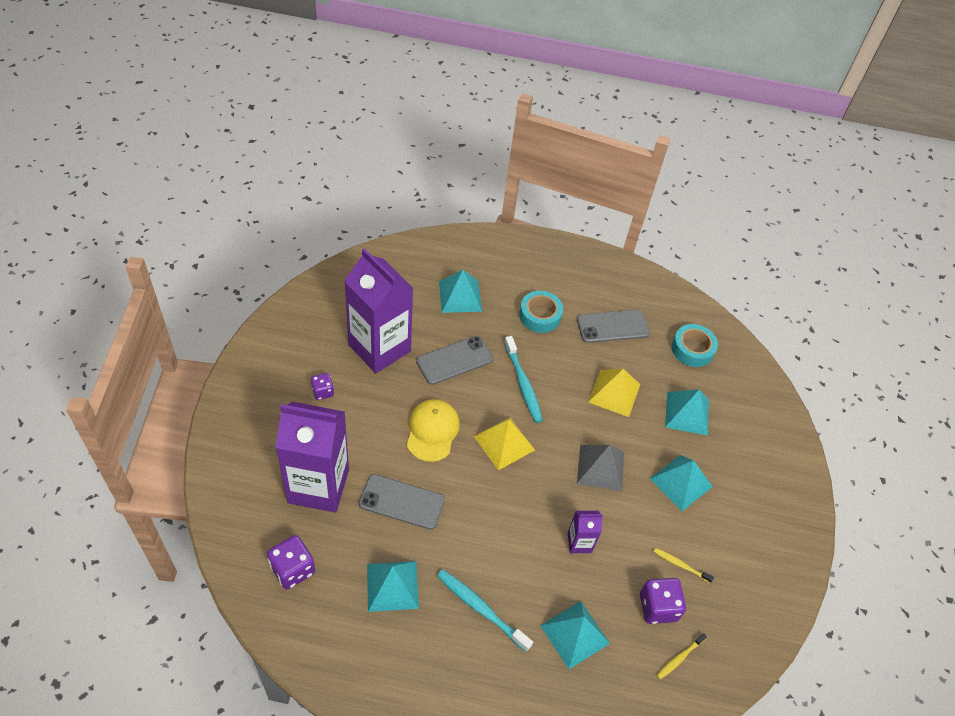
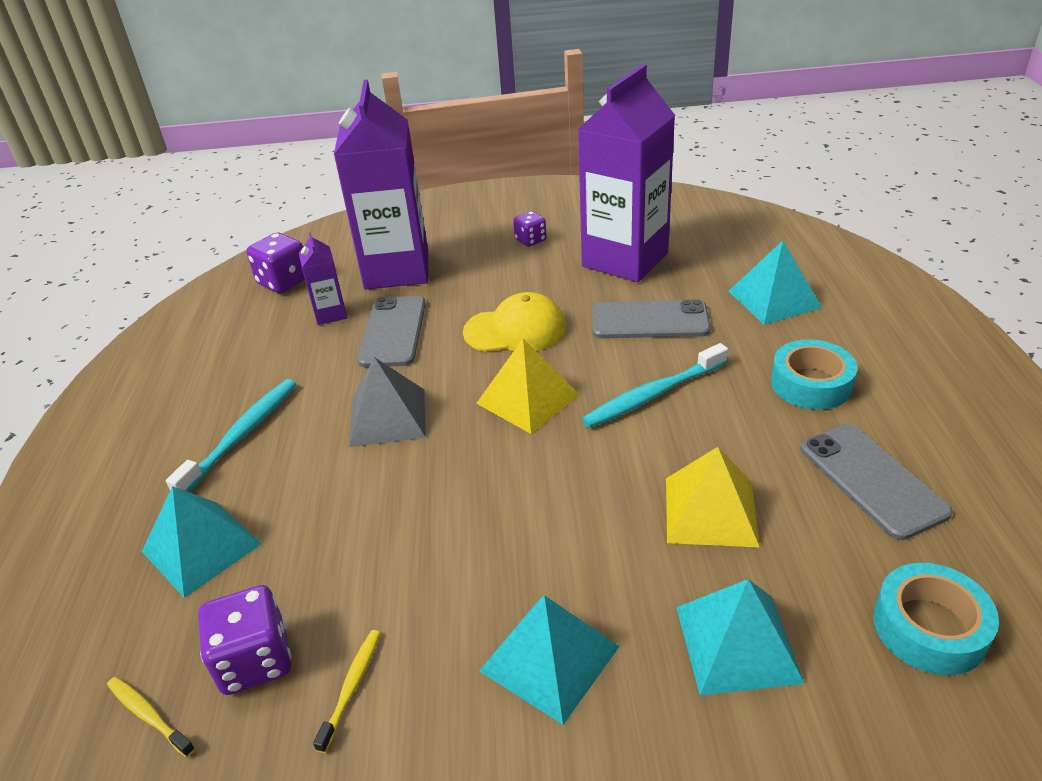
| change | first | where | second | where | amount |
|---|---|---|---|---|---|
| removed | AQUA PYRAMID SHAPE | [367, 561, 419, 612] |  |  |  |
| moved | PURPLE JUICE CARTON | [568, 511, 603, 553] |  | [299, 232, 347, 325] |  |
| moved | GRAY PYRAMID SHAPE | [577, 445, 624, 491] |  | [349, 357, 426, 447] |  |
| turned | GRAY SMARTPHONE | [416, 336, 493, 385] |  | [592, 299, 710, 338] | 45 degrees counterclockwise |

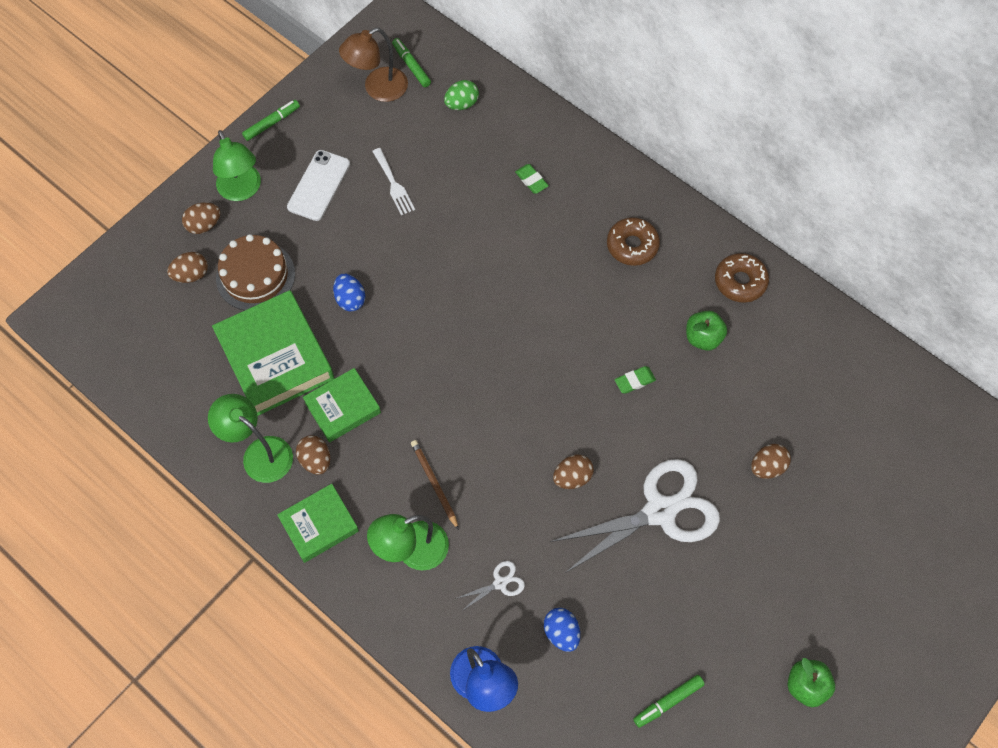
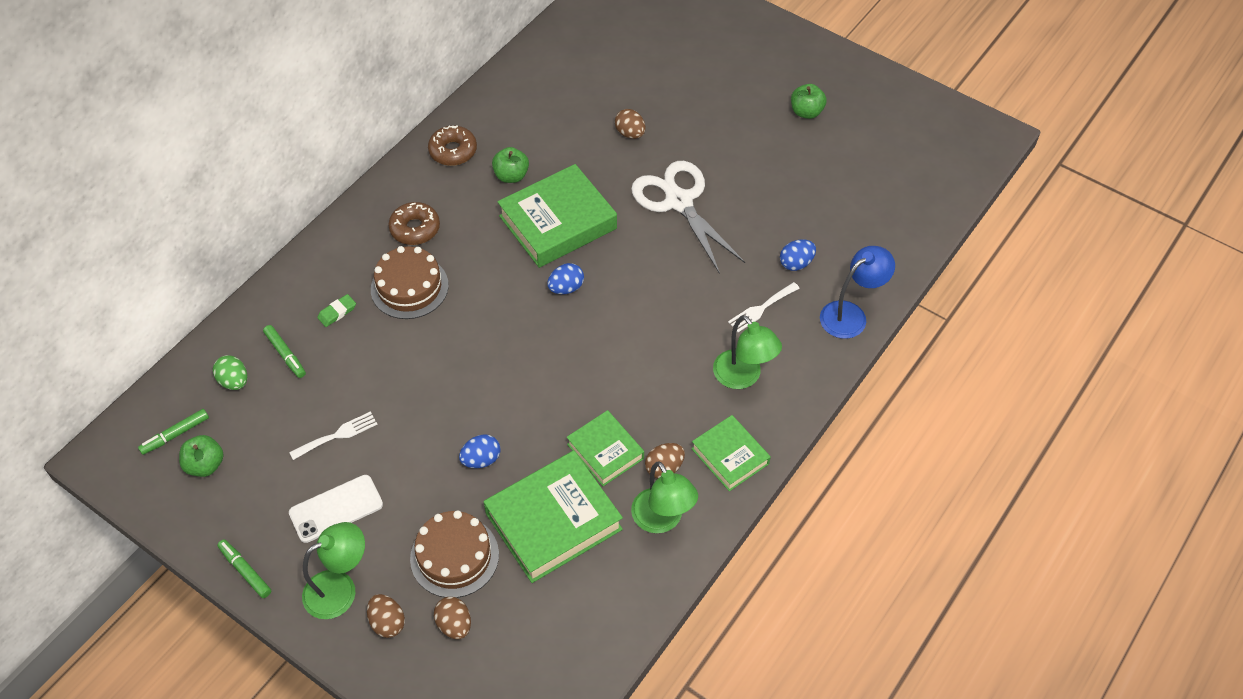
| change | first | where | second | where | amount |
|---|---|---|---|---|---|
| removed | BROWN LEAD PENCIL | [411, 440, 459, 530] |  |  |  |
| removed | BROWN EGG | [553, 454, 594, 489] |  |  |  |
| added |  |  | BROWN GATEAU | [371, 246, 449, 319] |  |
| added |  |  | BLUE EGG | [547, 263, 584, 294] |  |
| moved | GREEN FELT PEN | [633, 675, 705, 728] |  | [263, 325, 306, 378] |  |
| replaced | BROWN DESK LAMP | [339, 28, 408, 102] | GREEN TOY APPLE | [179, 435, 224, 477] |  |
| replaced | PURE WHITE PAIR OF SCISSORS | [455, 561, 525, 611] | PURE WHITE FORK | [728, 282, 800, 332] |  |
| replaced | GREEN PENCIL ERASER | [615, 366, 656, 394] | GREEN BOOK | [497, 164, 617, 268] |  |
| turned | GREEN DESK LAMP | [208, 394, 293, 483] |  | [631, 461, 698, 533] | 60 degrees counterclockwise |
| turned | PURE WHITE SMARTPHONE | [287, 150, 350, 221] |  | [289, 475, 383, 543] | 45 degrees counterclockwise |

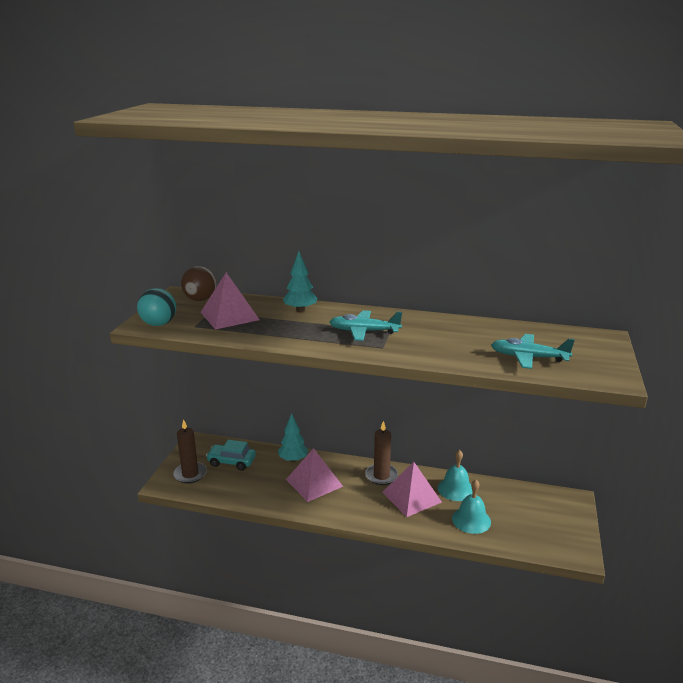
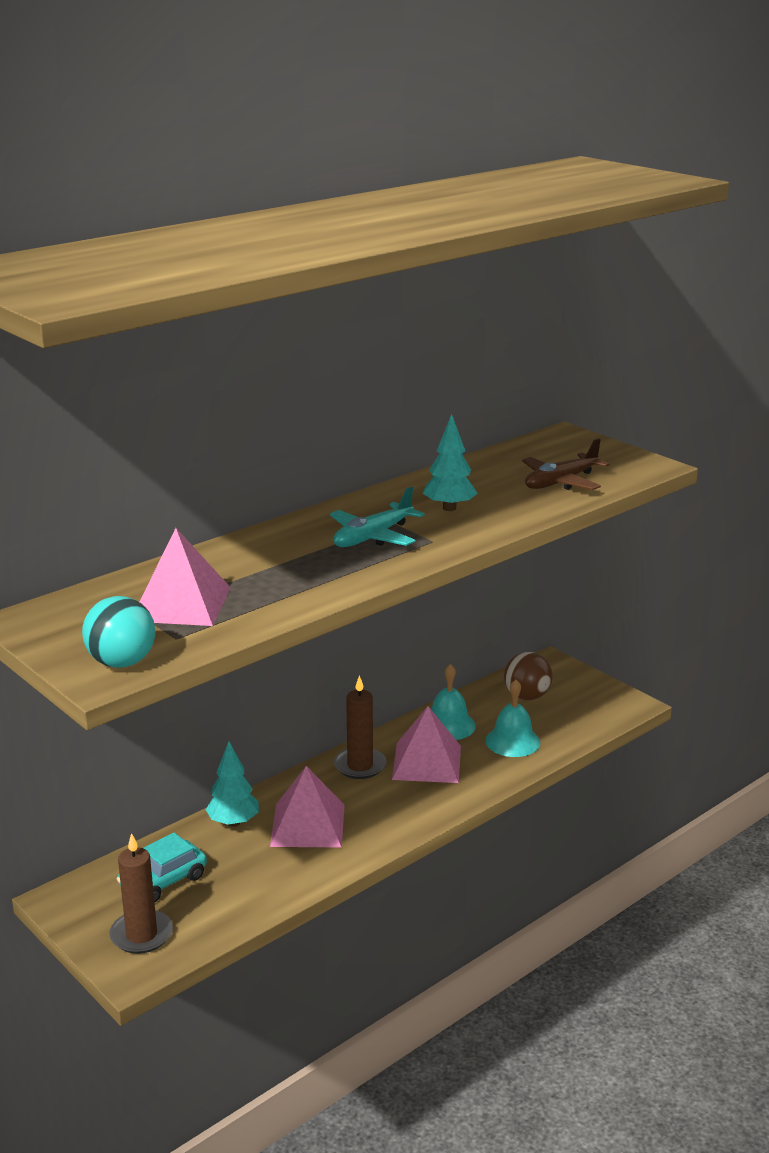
| change | first | where | second | where | amount |
|---|---|---|---|---|---|
| moved | BROWN PLAY BALL | [181, 266, 217, 301] |  | [504, 652, 553, 700] |  |
| moved | AQUA TOY TREE | [283, 251, 317, 312] |  | [423, 414, 478, 511] |  |
| recoloured | AQUA TOY PLANE | [491, 334, 575, 369] | BROWN TOY PLANE | [522, 439, 610, 490] |  |

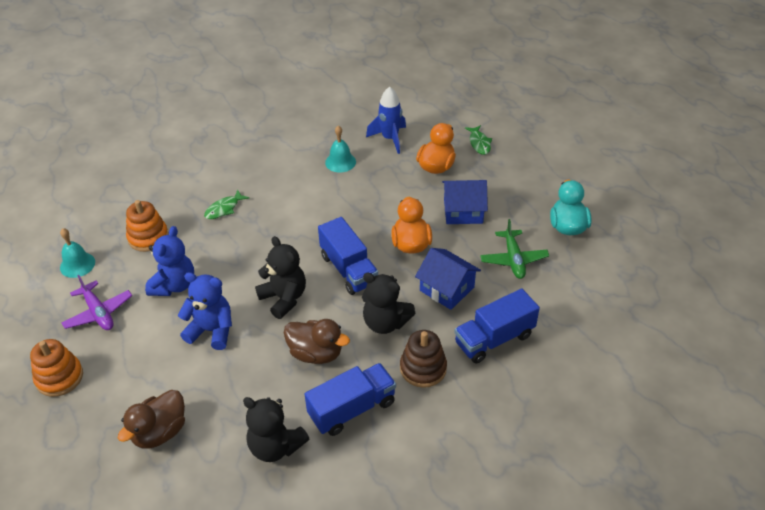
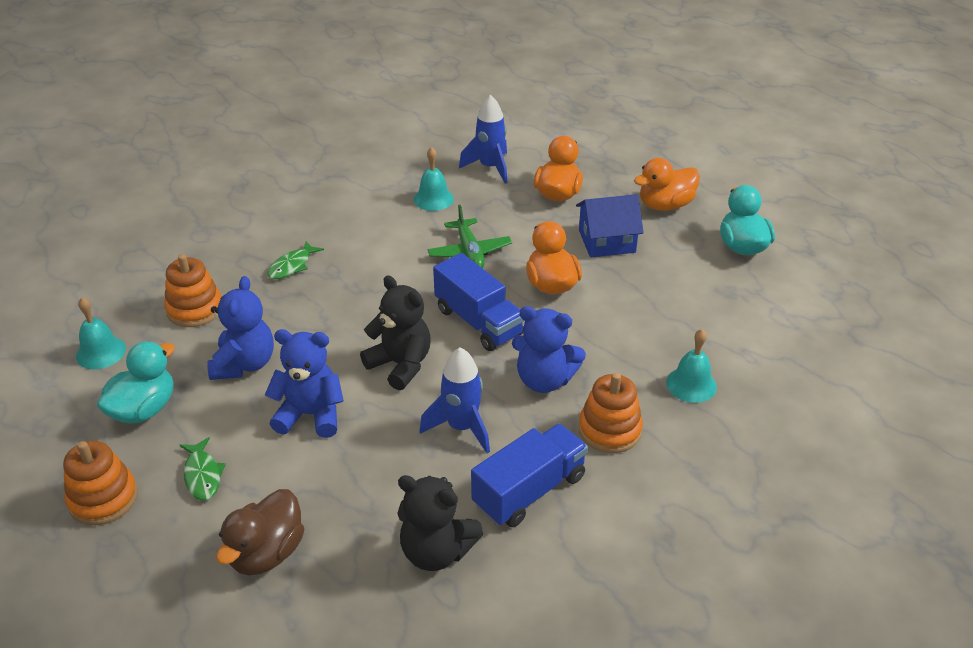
| change | first | where | second | where | amount |
|---|---|---|---|---|---|
| removed | BLUE COTTAGE | [415, 248, 481, 310] |  |  |  |
| added |  |  | ORANGE TOY DUCK | [634, 158, 700, 211] |  |
| moved | GREEN FISH FIGURE | [465, 125, 492, 155] |  | [180, 437, 226, 500] |  |
| moved | GREEN TOY PLANE | [480, 219, 549, 279] |  | [428, 205, 512, 268] |  |
| replaced | PURPLE TOY PLANE | [61, 275, 132, 330] | AQUA TOY DUCK | [97, 341, 175, 424] |  |
| replaced | BROWN TOY DUCK | [284, 319, 350, 364] | BLUE ROCKET | [419, 347, 490, 454] |  |
| replaced | BLUE LORRY | [454, 288, 540, 364] | AQUA BELL | [666, 329, 717, 403] |  |
| recoloured | BLACK TEDDY BEAR | [362, 273, 415, 334] | BLUE TEDDY BEAR | [512, 306, 586, 393] |  |
| recoloured | BROWN RING STACKER | [400, 330, 447, 388] | ORANGE RING STACKER | [579, 373, 643, 453] |  |

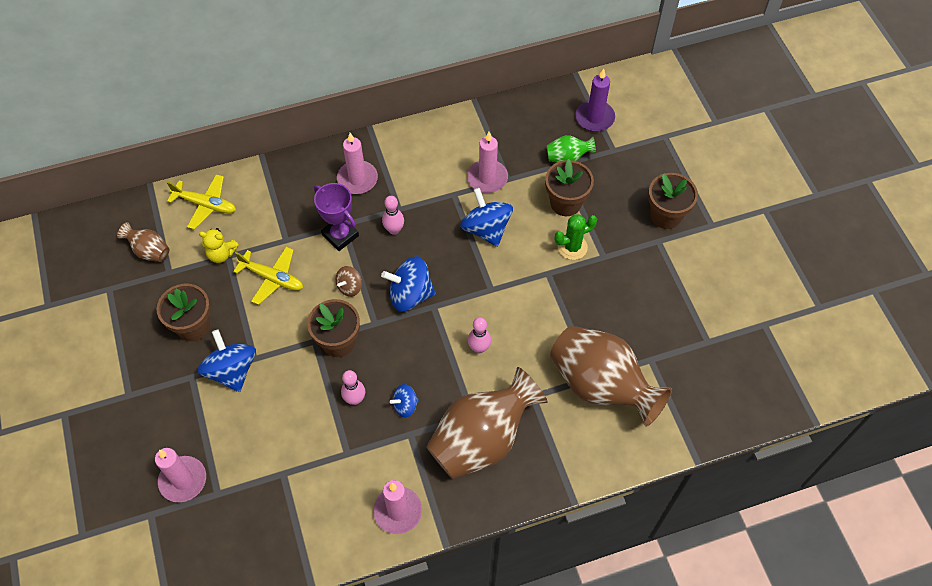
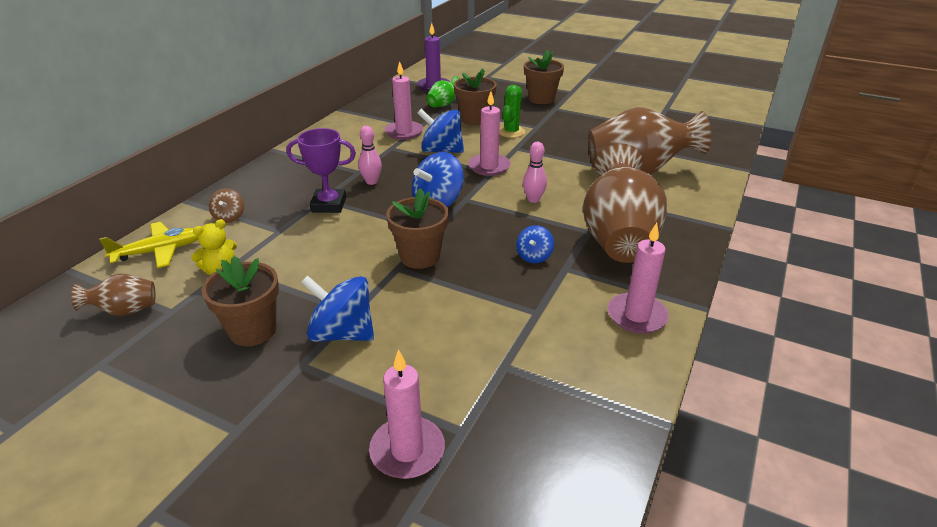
| change | first | where | second | where | amount |
|---|---|---|---|---|---|
| removed | GOLDEN TOY PLANE | [233, 247, 303, 305] |  |  |  |
| removed | ROSY BOWLING PIN | [341, 370, 365, 405] |  |  |  |
| moved | BROWN SPINNING TOP | [336, 266, 362, 297] |  | [208, 188, 244, 223] |  |
| moved | ROSY CANDLE | [337, 133, 378, 194] |  | [468, 92, 511, 176] |  |

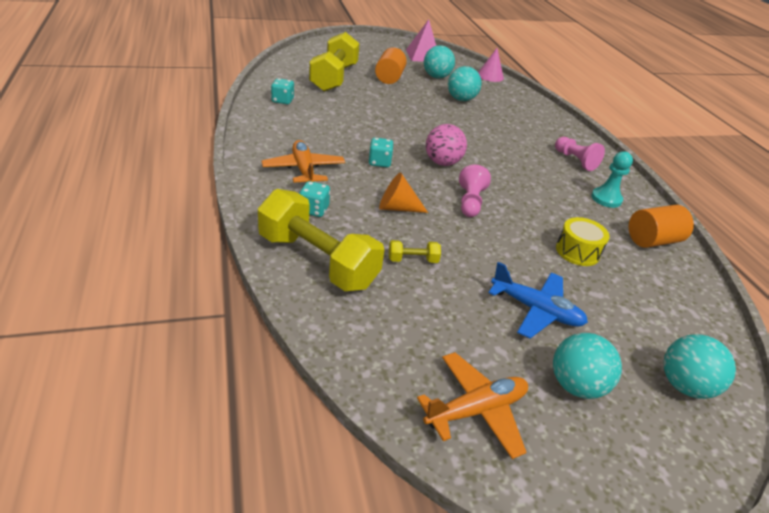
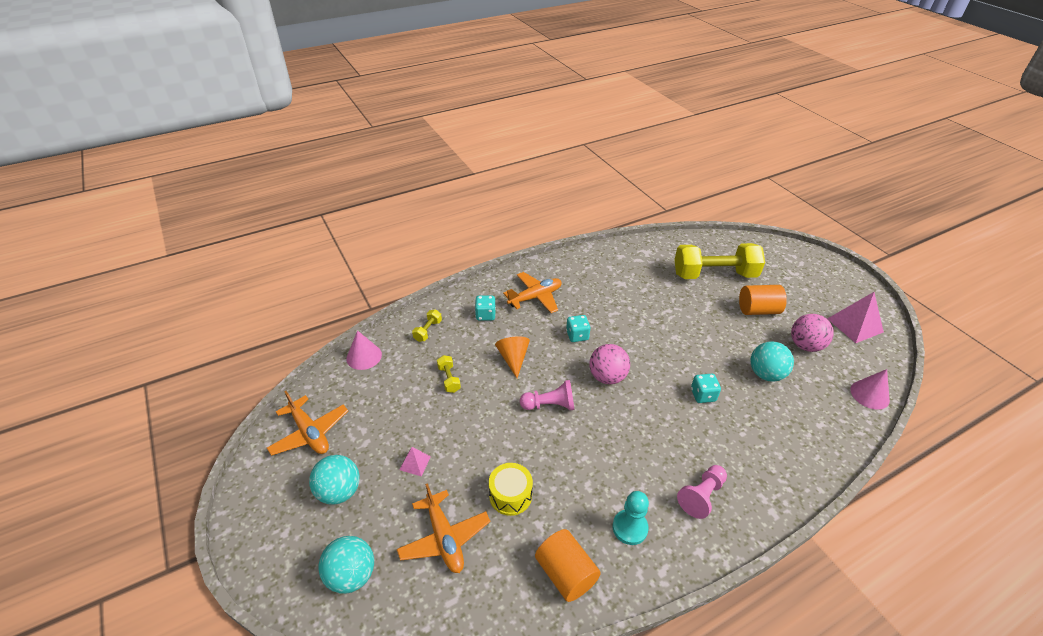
| change | first | where | second | where | amount |
|---|---|---|---|---|---|
| added |  |  | ROSY CONE | [346, 330, 382, 370] |  |
| added |  |  | ORANGE TOY PLANE | [397, 483, 491, 573] |  |
| moved | AQUA DICE | [271, 78, 294, 104] |  | [691, 374, 721, 403] |  |
| replaced | BLUE TOY PLANE | [488, 262, 588, 339] | ROSY PYRAMID SHAPE | [400, 447, 431, 476] |  |
| recoloured | AQUA PLAY BALL | [424, 45, 455, 78] | ROSY PLAY BALL | [791, 314, 834, 352] |  |
| resized | GOLDEN FREE WEIGHT | [258, 189, 384, 291] |  | [412, 309, 442, 342] | x0.40 |

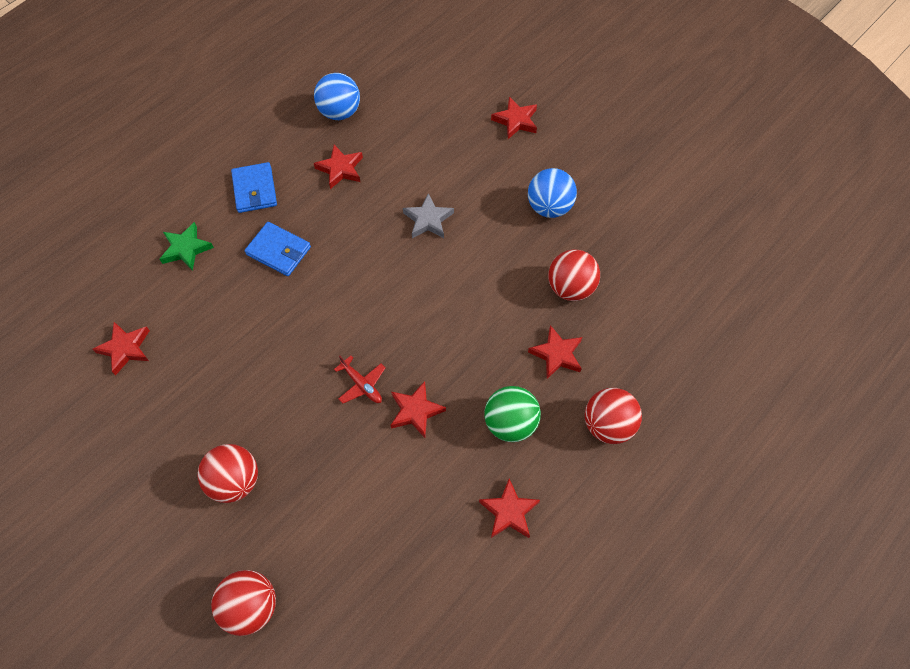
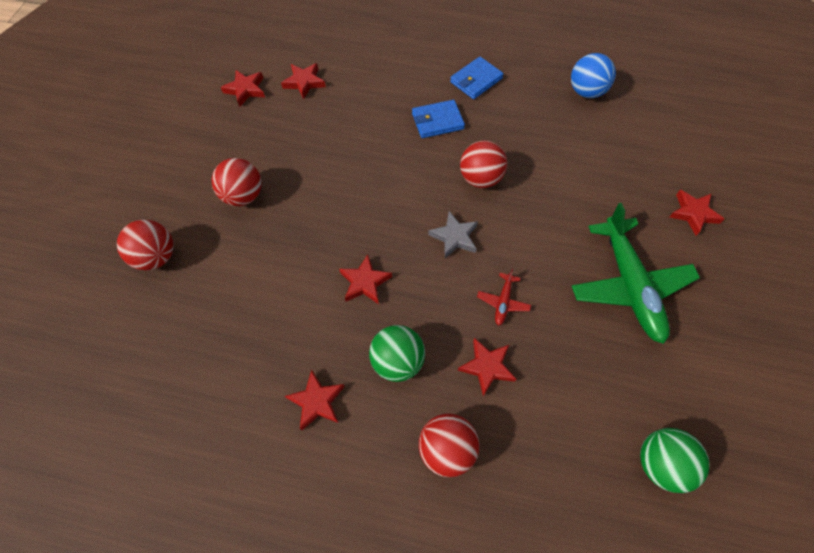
| change | first | where | second | where | amount |
|---|---|---|---|---|---|
| removed | GREEN STAR SHAPE | [160, 222, 214, 271] |  |  |  |
| added |  |  | GREEN PLAY BALL | [640, 428, 710, 493] |  |
| moved | SCARLET STAR SHAPE | [314, 145, 363, 189] |  | [221, 70, 265, 107] |  |
| moved | SCARLET TOY PLANE | [334, 356, 385, 404] |  | [477, 268, 531, 326] |  |
| moved | GRAY STAR SHAPE | [403, 193, 454, 238] |  | [428, 211, 478, 258] |  |
| moved | SCARLET PLAY BALL | [548, 249, 600, 301] |  | [460, 140, 507, 188] |  |
| replaced | BLUE PLAY BALL | [528, 168, 577, 218] | GREEN TOY PLANE | [572, 203, 700, 344] |  |
| turned | BLUE BILLFOLD | [245, 222, 311, 276] |  | [412, 100, 465, 138] | 75 degrees clockwise |

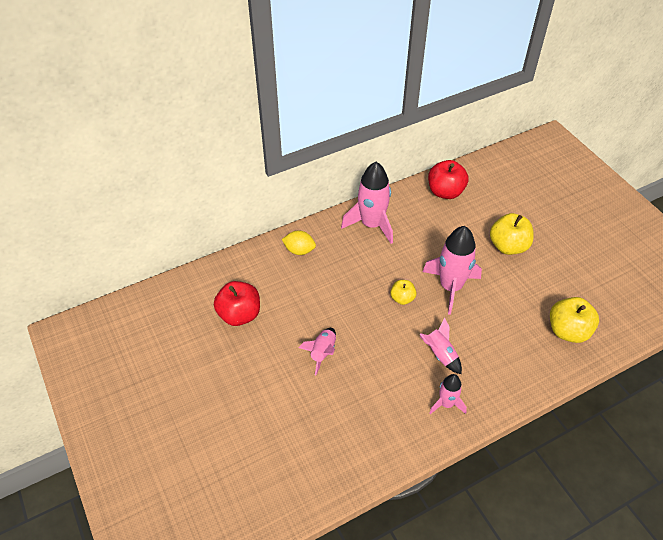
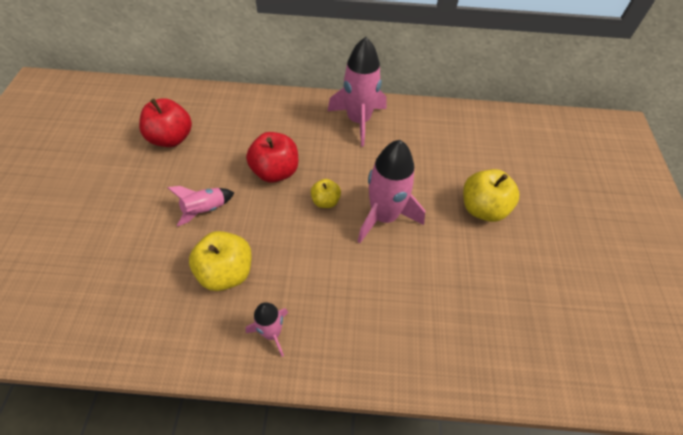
| change | first | where | second | where | amount |
|---|---|---|---|---|---|
| removed | GOLDEN CITRUS FRUIT | [282, 230, 316, 255] |  |  |  |
| removed | ROSY ROCKET | [420, 317, 462, 374] |  |  |  |
| moved | SCARLET TOY APPLE | [428, 160, 468, 199] |  | [246, 132, 298, 183] |  |
| moved | GOLDEN TOY APPLE | [550, 297, 599, 343] |  | [189, 231, 252, 291] |  |

